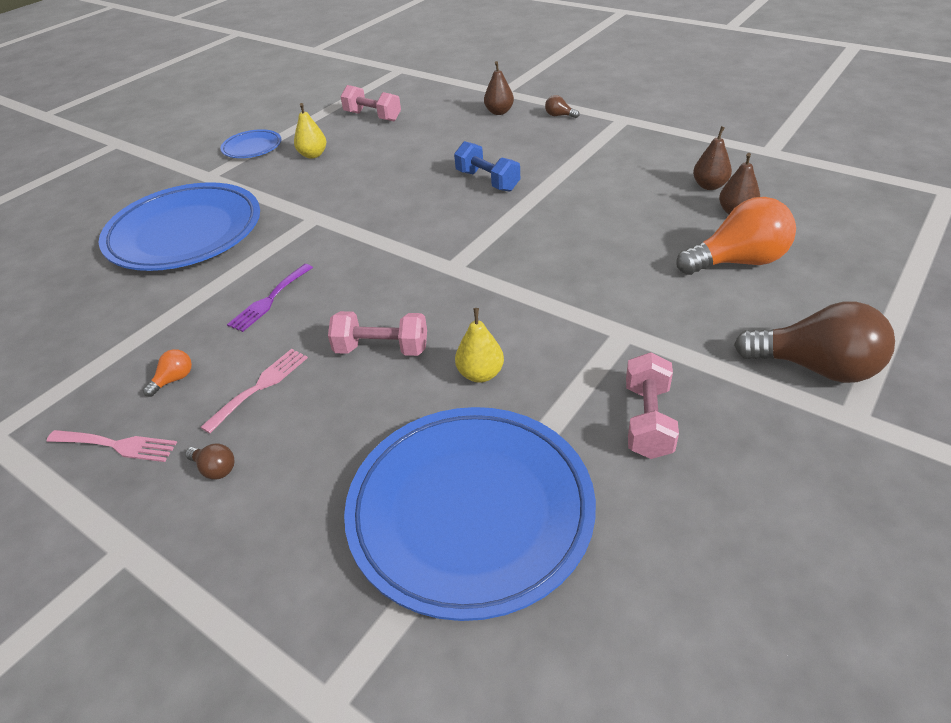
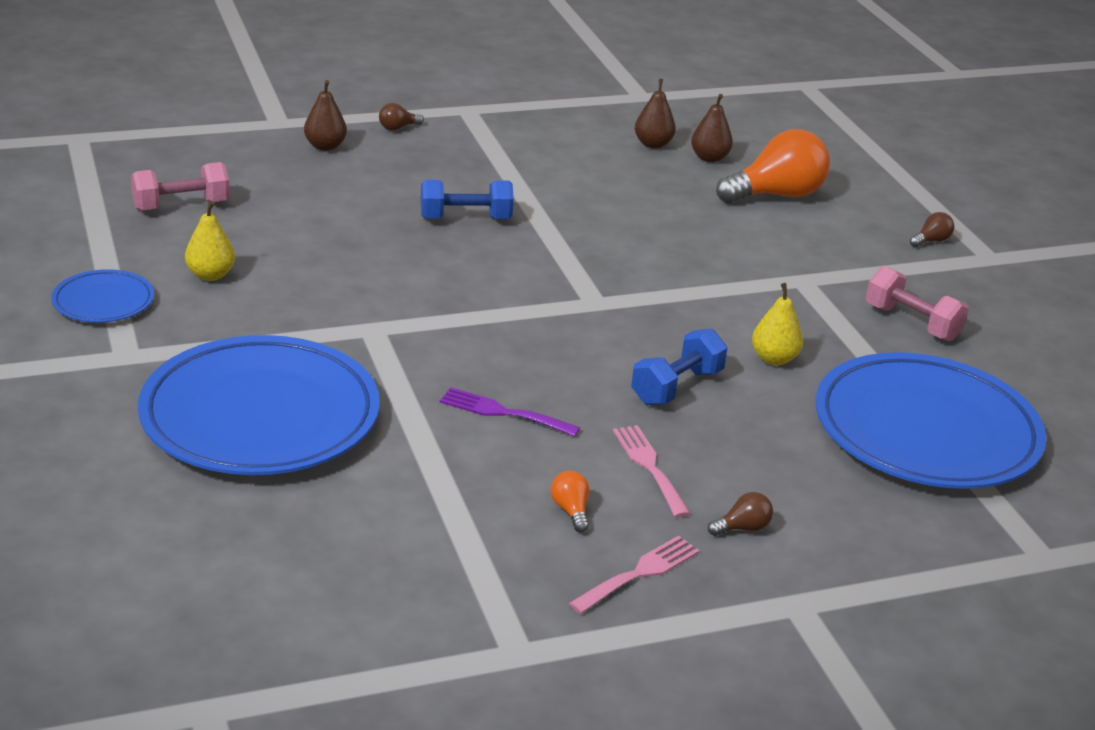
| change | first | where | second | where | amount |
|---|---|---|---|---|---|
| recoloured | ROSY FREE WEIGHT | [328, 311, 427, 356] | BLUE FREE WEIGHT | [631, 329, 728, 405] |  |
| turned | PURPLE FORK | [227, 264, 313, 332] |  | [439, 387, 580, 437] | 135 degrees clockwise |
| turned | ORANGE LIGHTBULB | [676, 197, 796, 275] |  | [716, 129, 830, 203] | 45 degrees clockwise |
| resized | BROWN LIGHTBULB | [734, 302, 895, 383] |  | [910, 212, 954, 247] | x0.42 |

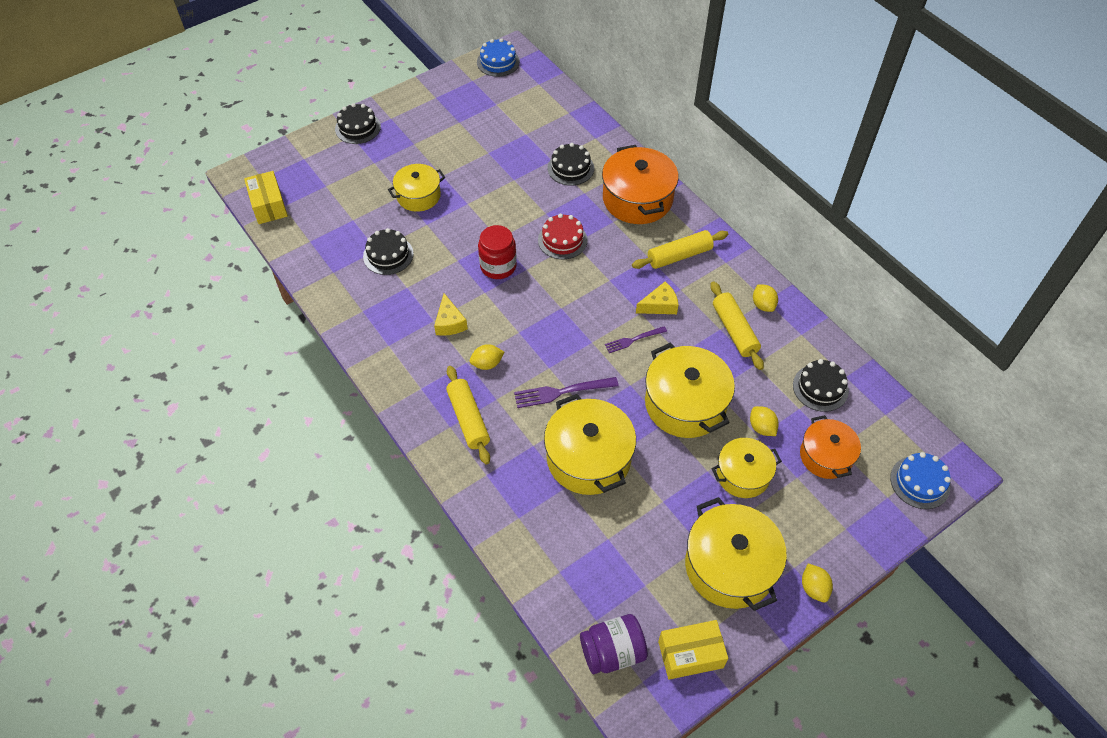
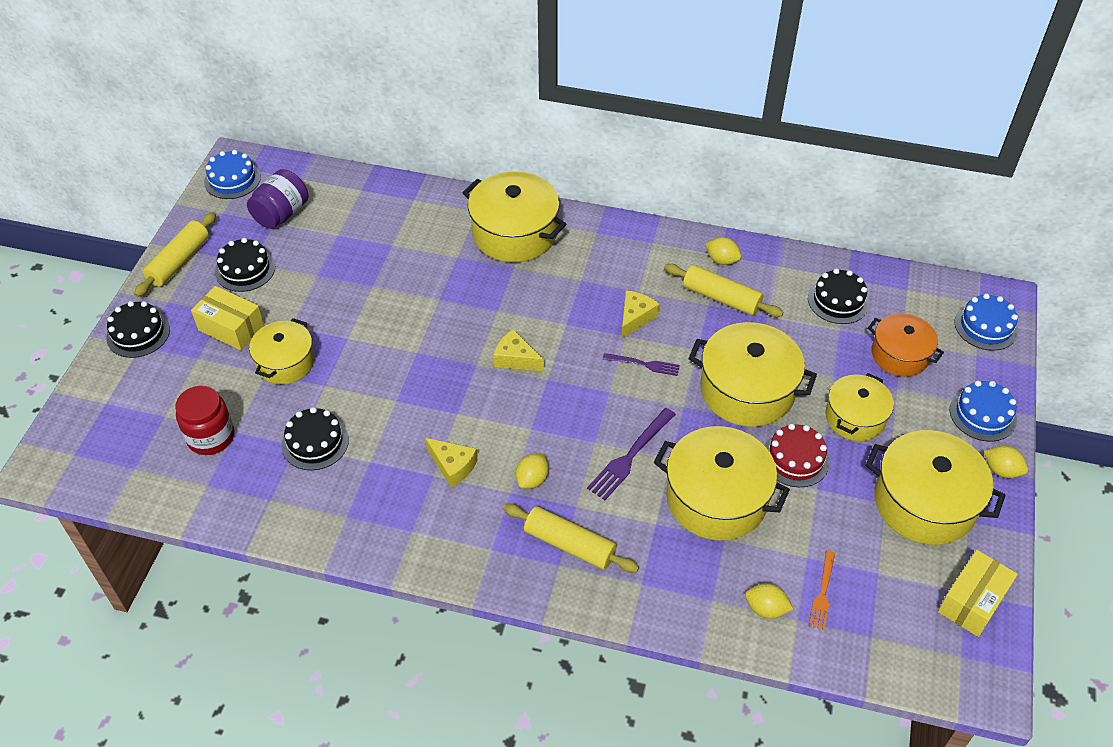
| change | first | where | second | where | amount |
|---|---|---|---|---|---|
| added |  |  | GOLDEN PIECE OF CHEESE | [494, 329, 544, 371] |  |
| added |  |  | ORANGE FORK | [809, 550, 835, 630] |  |
| added |  |  | BLUE GATEAU | [950, 380, 1017, 442] |  |
| moved | GOLDEN PACKAGE | [244, 171, 288, 224] |  | [191, 286, 264, 350] |  |
| moved | SCARLET JAM JAR | [478, 225, 517, 279] |  | [175, 386, 234, 455] |  |
| moved | SCARLET GATEAU | [538, 214, 587, 259] |  | [764, 424, 830, 487] |  |
| moved | BLACK GATEAU | [547, 143, 594, 186] |  | [215, 238, 275, 292] |  |
| moved | PURPLE JAM JAR | [580, 614, 648, 674] |  | [247, 169, 308, 229] |  |
| moved | GOLDEN PASTRY ROLLER | [632, 230, 728, 269] |  | [134, 212, 216, 297] |  |
| moved | GOLDEN CITRUS FRUIT | [750, 406, 779, 436] |  | [745, 583, 793, 619] |  |
| recoloured | ORANGE POT | [602, 145, 679, 224] | GOLDEN POT | [462, 171, 567, 262] |  |
| turned | PURPLE FORK | [605, 326, 667, 353] |  | [603, 353, 680, 376] | 105 degrees counterclockwise |

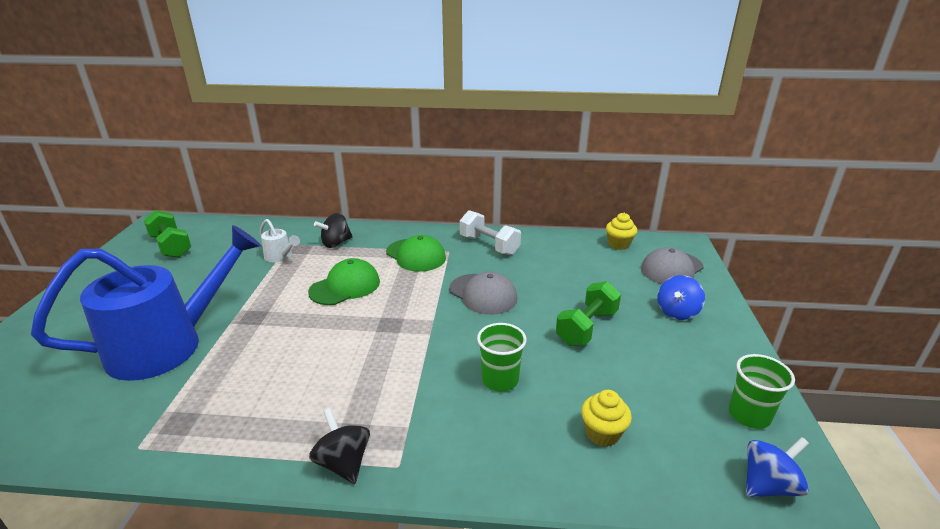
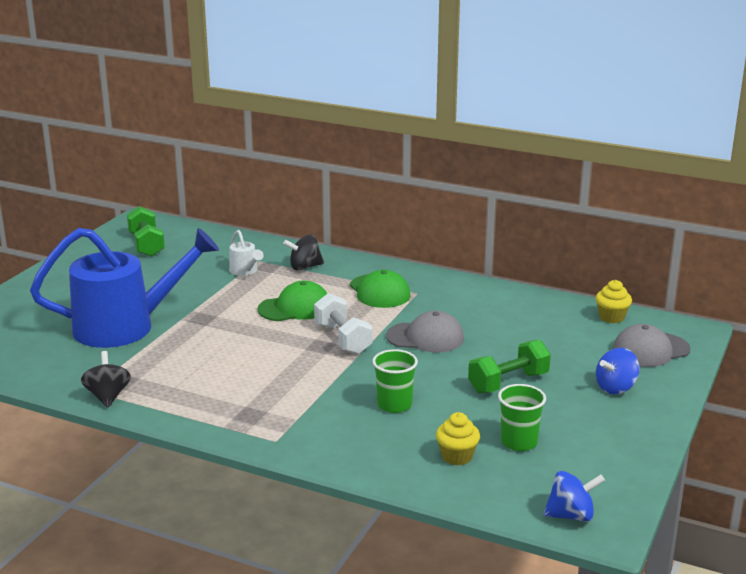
| change | first | where | second | where | amount |
|---|---|---|---|---|---|
| moved | BLACK SPINNING TOP | [309, 408, 370, 484] |  | [81, 351, 131, 408] |  |
| moved | PURE WHITE FREE WEIGHT | [460, 210, 521, 255] |  | [314, 293, 372, 354] |  |
| moved | GREEN BEAKER | [729, 354, 795, 429] |  | [498, 384, 546, 451] |  |
| turned | GRAY PEAKED CAP | [449, 272, 517, 315] |  | [386, 311, 464, 352] | 60 degrees counterclockwise |

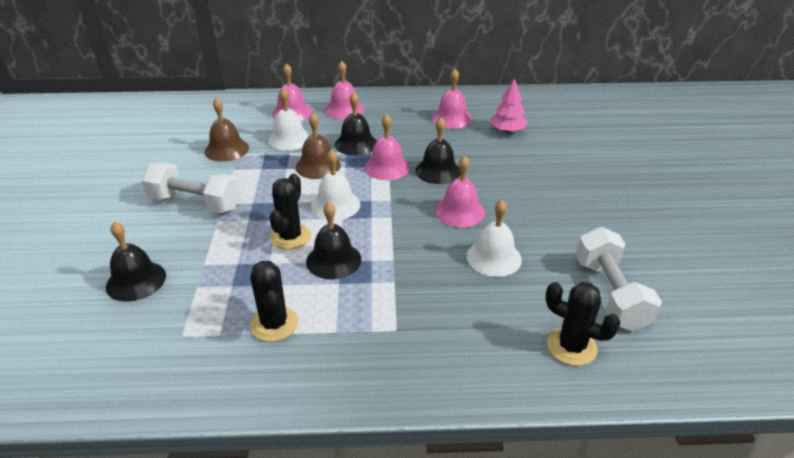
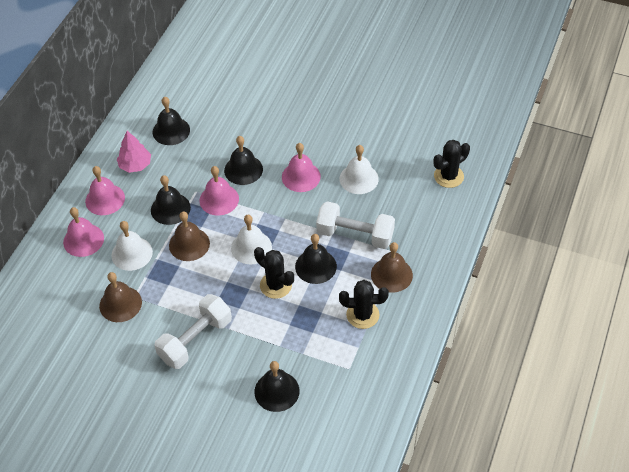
| change | first | where | second | where | amount |
|---|---|---|---|---|---|
| added |  |  | BROWN BELL | [371, 242, 413, 293] |  |
| moved | ROSY TOY TREE | [491, 78, 528, 133] |  | [117, 131, 151, 173] |  |
| moved | PURE WHITE FREE WEIGHT | [576, 227, 662, 332] |  | [316, 201, 395, 249] |  |
| recoloured | ROSY BELL | [432, 69, 472, 129] | BLACK BELL | [153, 97, 190, 145] |  |

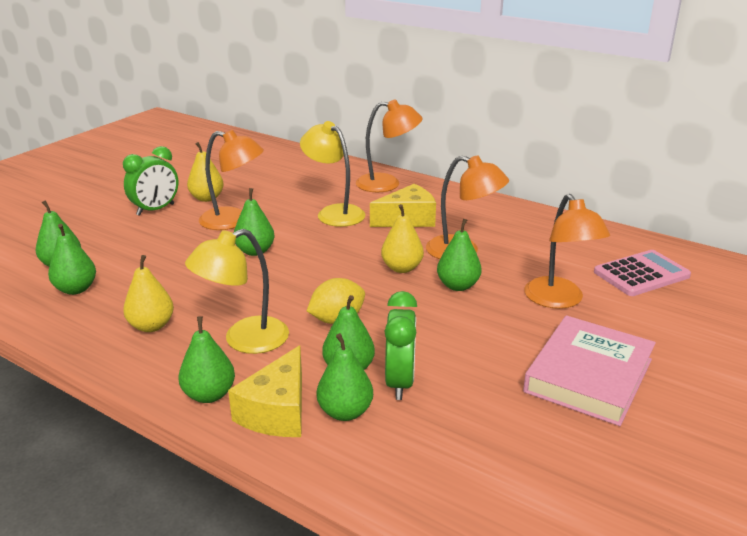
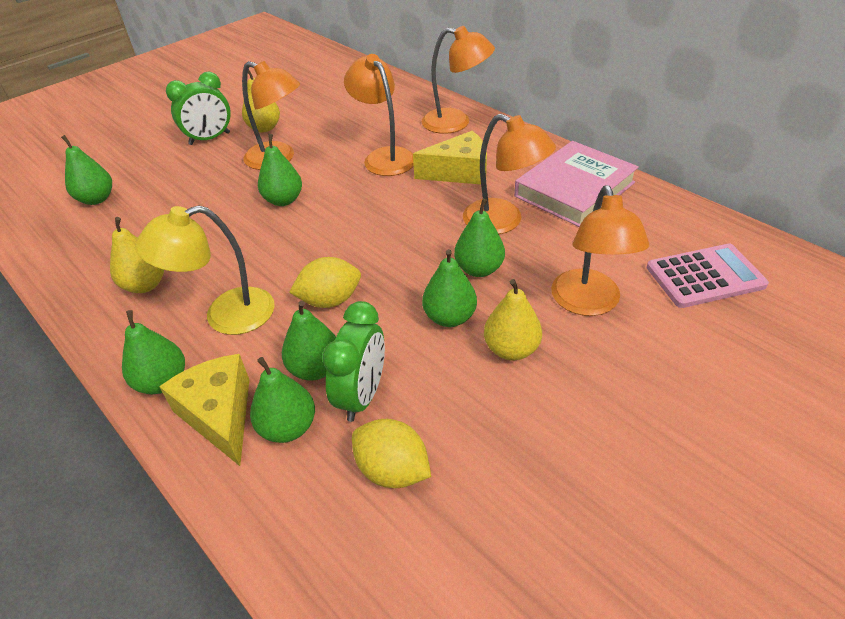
| change | first | where | second | where | amount |
|---|---|---|---|---|---|
| added |  |  | GOLDEN CITRUS FRUIT | [352, 419, 431, 488] |  |
| moved | GREEN PEAR FRUIT | [48, 224, 96, 295] |  | [422, 249, 477, 327] |  |
| moved | GOLDEN PEAR FRUIT | [381, 204, 424, 273] |  | [484, 279, 542, 360] |  |
| moved | ROSY BOOK | [523, 315, 656, 426] |  | [514, 141, 639, 227] |  |
| recoloured | GOLDEN DESK LAMP | [300, 121, 365, 227] | ORANGE DESK LAMP | [344, 54, 414, 176] |  |
| turned | GOLDEN PIECE OF CHEESE | [228, 345, 302, 437] |  | [159, 354, 249, 466] | 120 degrees clockwise |

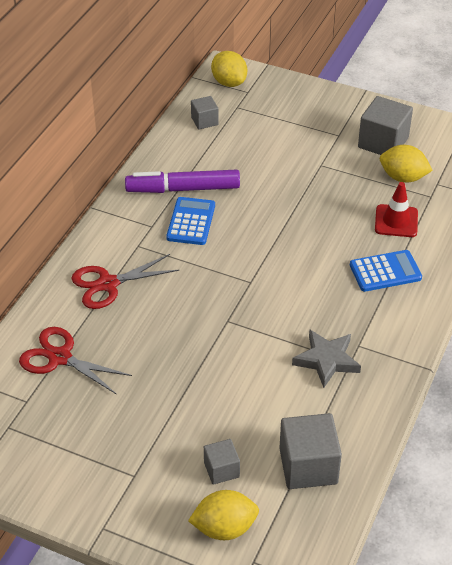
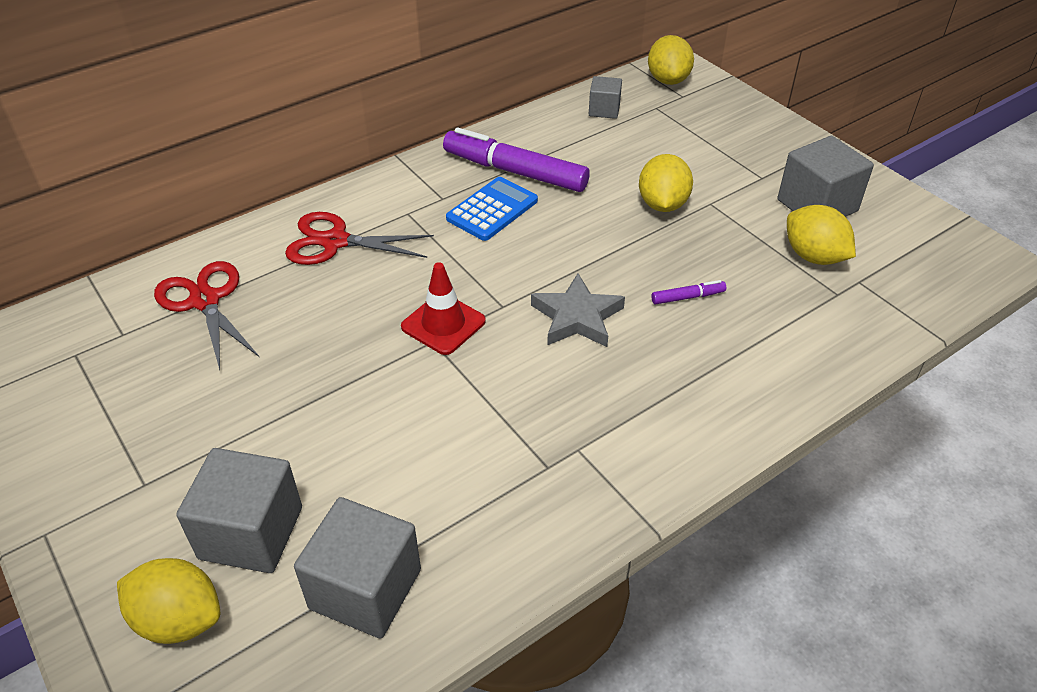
| change | first | where | second | where | amount |
|---|---|---|---|---|---|
| removed | BLUE CALCULATOR | [350, 250, 422, 292] |  |  |  |
| added |  |  | GOLDEN CITRUS FRUIT | [639, 154, 693, 212] |  |
| added |  |  | PURPLE FELT PEN | [651, 280, 726, 305] |  |
| moved | GRAY STAR SHAPE | [292, 329, 361, 388] |  | [531, 273, 625, 347] |  |
| moved | SCARLET SAFETY CONE | [375, 182, 418, 237] |  | [401, 262, 486, 355] |  |
| resized | GRAY SOLID CUBE | [204, 439, 240, 485] |  | [176, 448, 302, 573] | x1.78 |

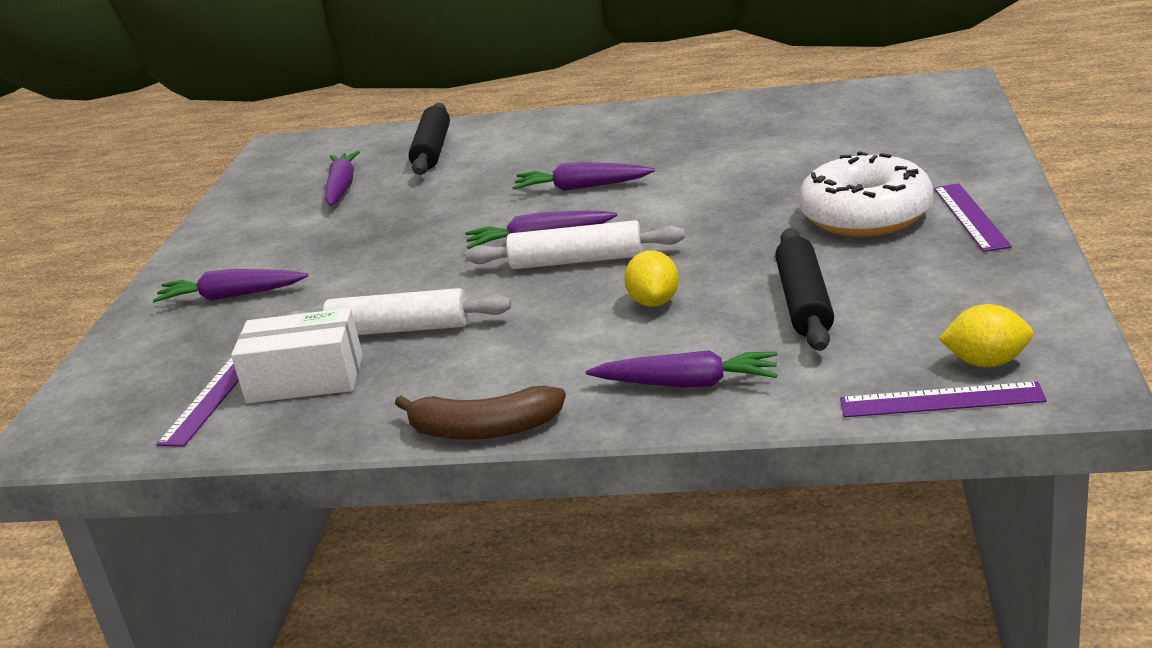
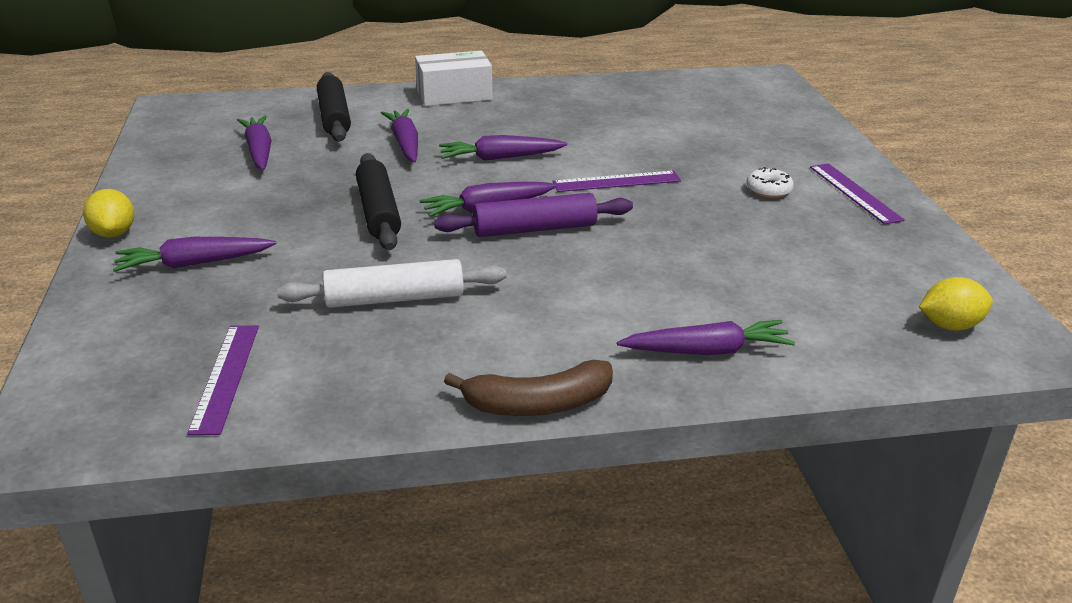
| change | first | where | second | where | amount |
|---|---|---|---|---|---|
| added |  |  | PURPLE TOY CARROT | [381, 109, 418, 163] |  |
| moved | PURE WHITE PACKAGE | [231, 308, 363, 403] |  | [415, 50, 492, 106] |  |
| moved | GOLDEN CITRUS FRUIT | [624, 250, 679, 307] |  | [83, 189, 134, 238] |  |
| moved | BLACK PASTRY ROLLER | [775, 228, 834, 351] |  | [356, 153, 401, 250] |  |
| moved | PURPLE MEASURING STICK | [840, 382, 1047, 417] |  | [553, 171, 681, 192] |  |
| recoloured | PURE WHITE PASTRY ROLLER | [465, 220, 685, 269] | PURPLE PASTRY ROLLER | [434, 193, 633, 237] |  |
| resized | PURE WHITE DOUGHNUT | [799, 151, 933, 237] |  | [746, 167, 794, 198] | x0.42 |

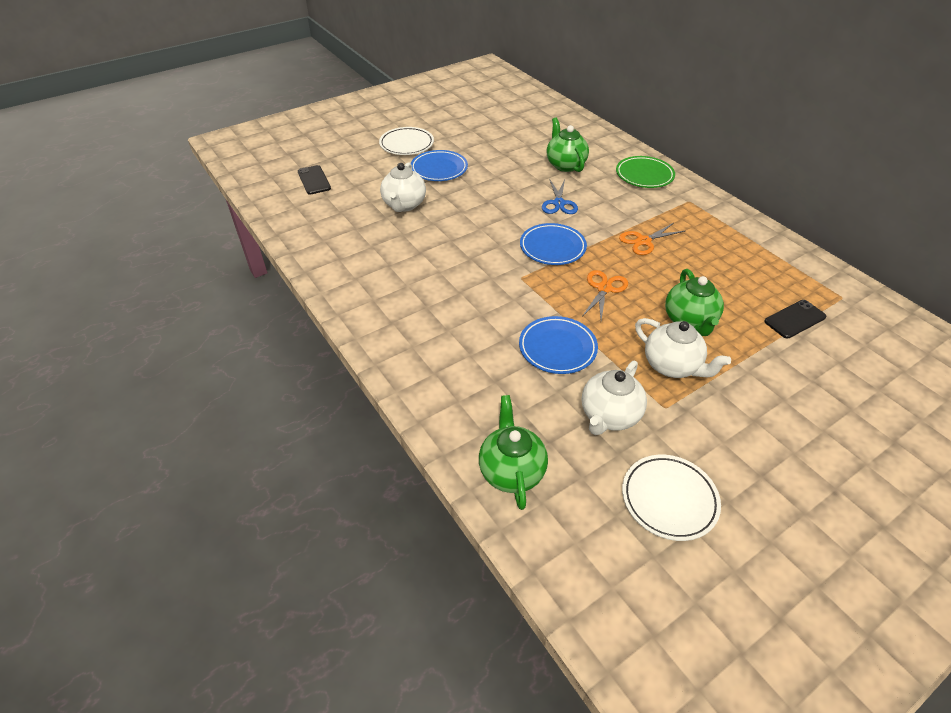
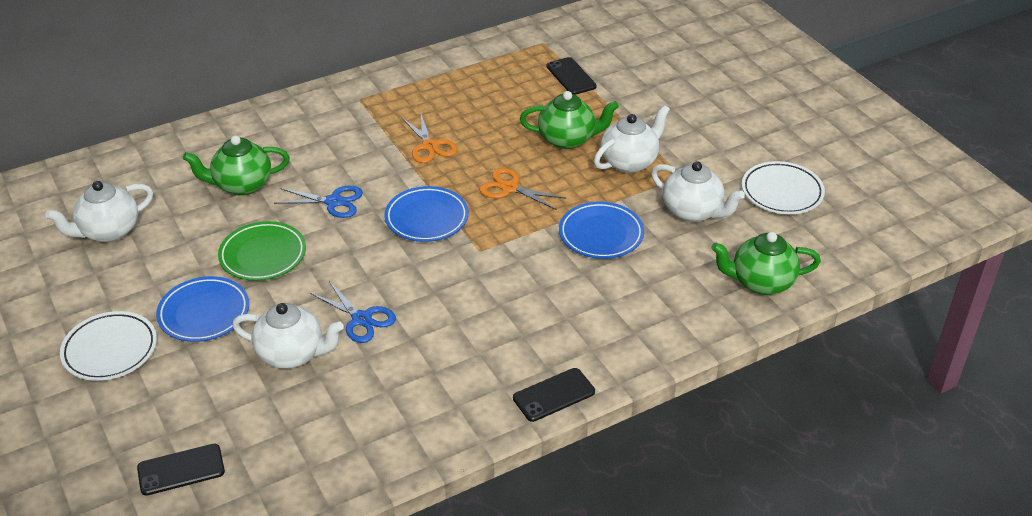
| change | first | where | second | where | amount |
|---|---|---|---|---|---|
| added |  |  | PURE WHITE TEAPOT | [45, 181, 153, 242] |  |
| added |  |  | BLUE PAIR OF SCISSORS | [311, 281, 396, 343] |  |
| added |  |  | BLACK SMARTPHONE | [513, 368, 595, 422] |  |
| moved | GREEN PLATE | [616, 156, 675, 188] |  | [218, 221, 306, 281] |  |

